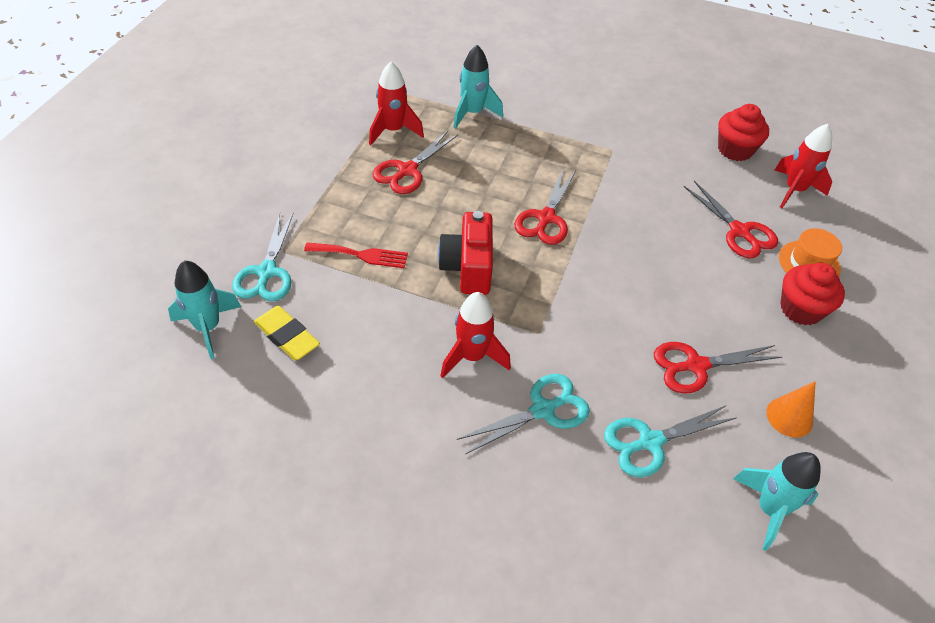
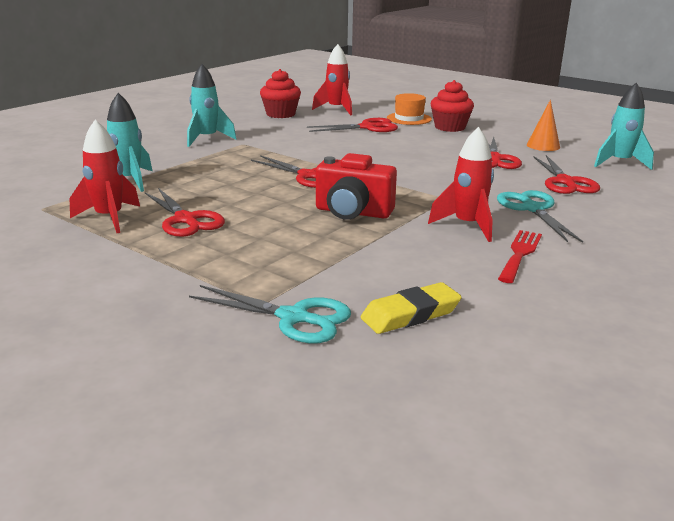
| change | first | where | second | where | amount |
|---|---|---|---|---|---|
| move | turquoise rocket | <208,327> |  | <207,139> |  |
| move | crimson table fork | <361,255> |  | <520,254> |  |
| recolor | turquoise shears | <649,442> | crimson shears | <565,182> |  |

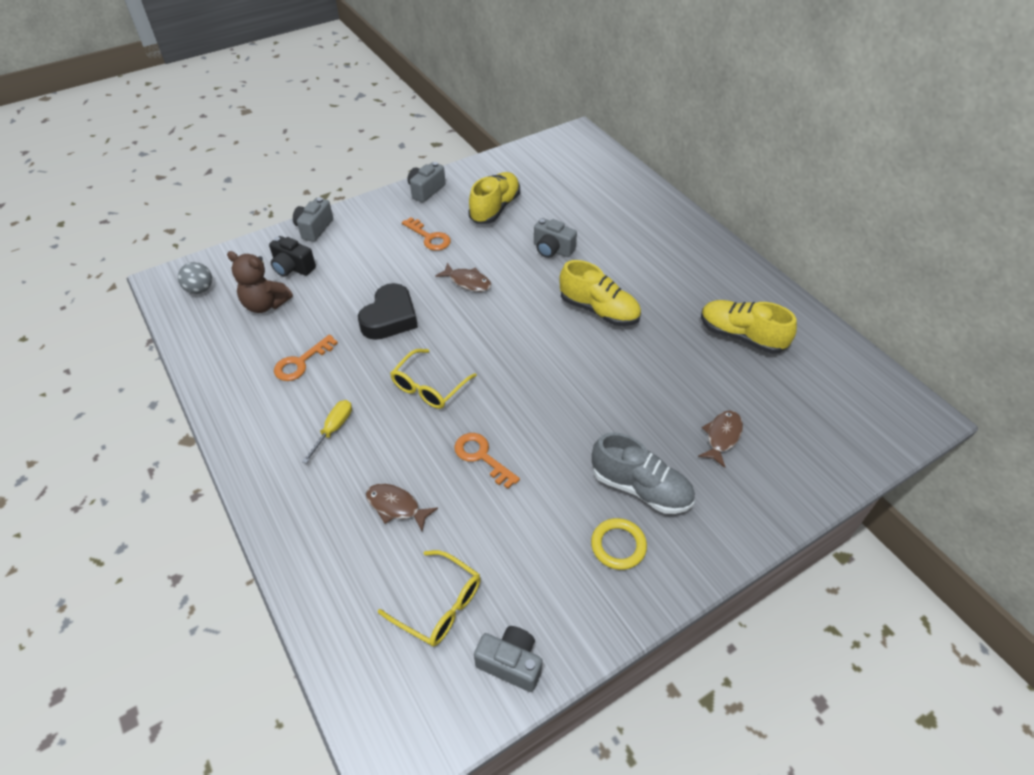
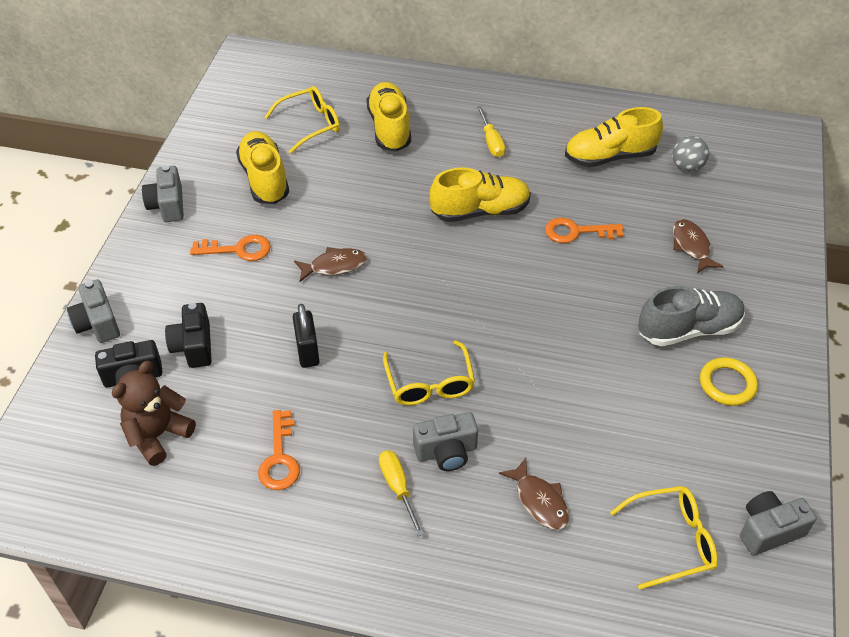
| change | first | where | second | where | amount |
|---|---|---|---|---|---|
| move | ash-grey ball | <200,289> |  | <687,167> |  |
| rotate | brown stuffed bear | <265,304> |  | <158,435> | 150 degrees clockwise |
| replace | black love heart | <390,318> | black lock | <307,351> |  |
| rotate | brown toy fish | <396,506> |  | <539,501> | 105 degrees counterclockwise |
| move | orange-coloured latchkey | <481,457> |  | <576,232> |  |
| move | ash-grey photo camera | <552,249> |  | <446,452> |  |
| insert |  |  | black photo camera | <193,346> |  |
| insert |  |  | yellow spectacles | <310,124> |  |
| insert |  |  | yellow lace-up shoe | <389,128> |  |
| insert |  |  | yellow hand screwdriver | <491,142> |  |

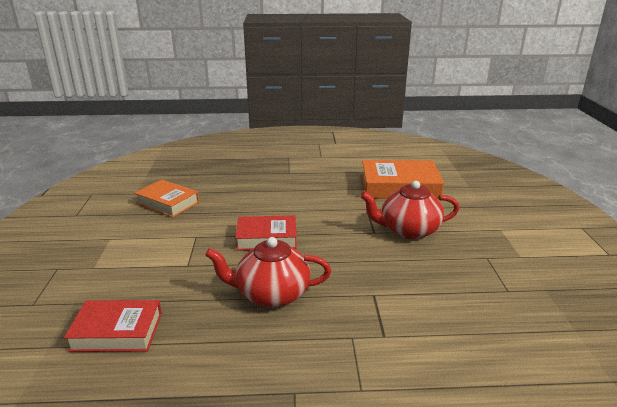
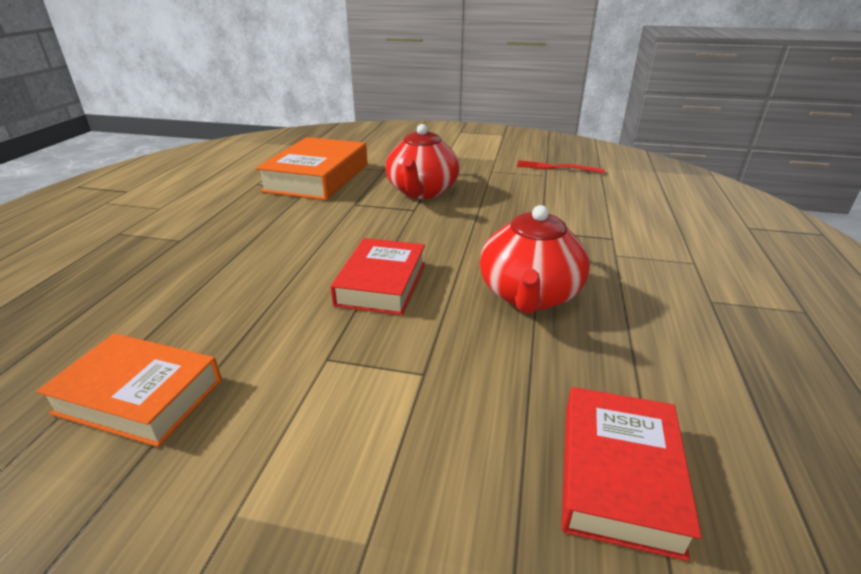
| change | first | where | second | where | amount |
|---|---|---|---|---|---|
| rotate | orange-coloured book | <168,203> |  | <139,396> | 60 degrees clockwise |
| insert |  |  | crimson table fork | <555,167> |  |

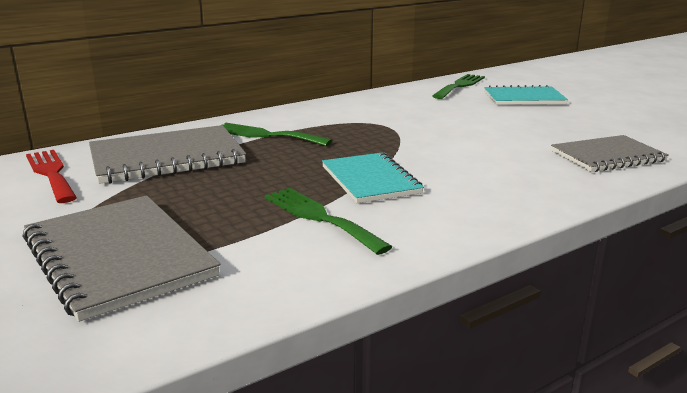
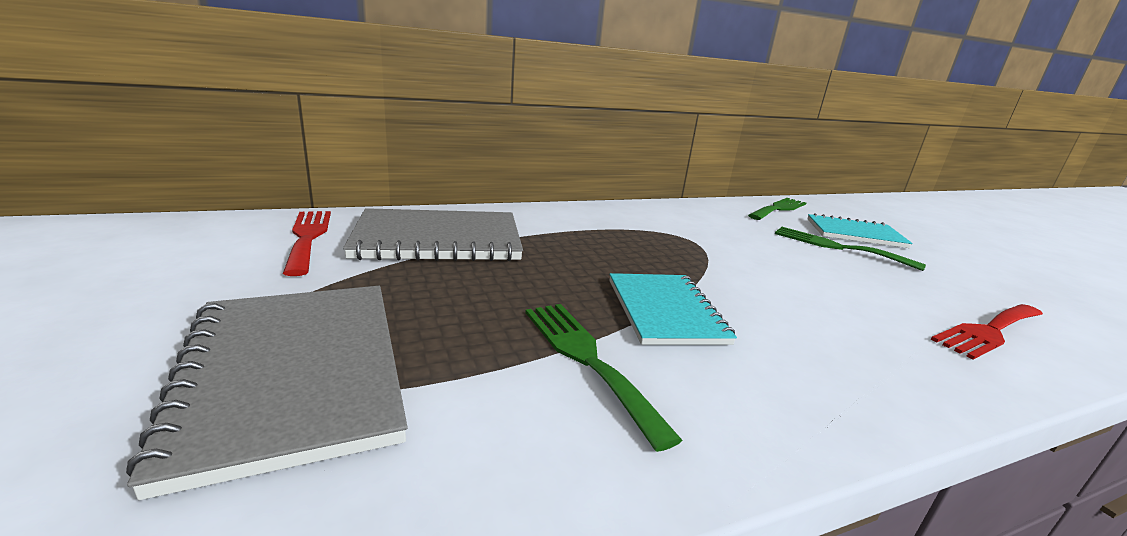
| change | first | where | second | where | amount |
|---|---|---|---|---|---|
| move | green table fork | <266,135> |  | <837,247> |  |
| replace | ash-grey notepad | <607,156> | crimson table fork | <989,331> |  |

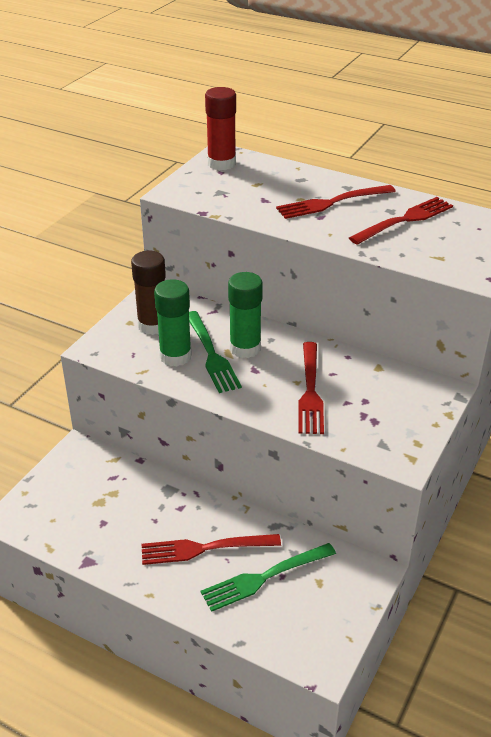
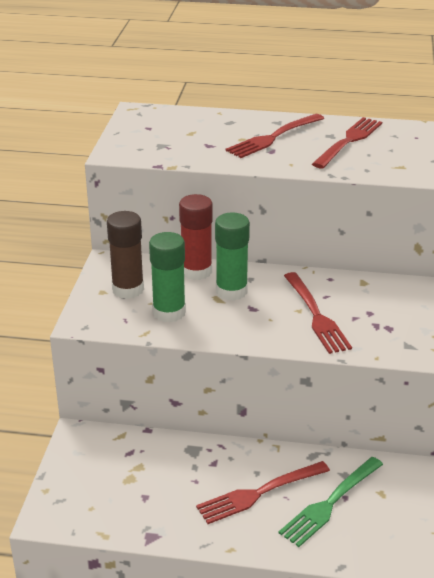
| change | first | where | second | where | amount |
|---|---|---|---|---|---|
| delete | green table fork | <211,354> |  |  |  |
| move | crimson glue stick | <221,163> |  | <196,271> |  |

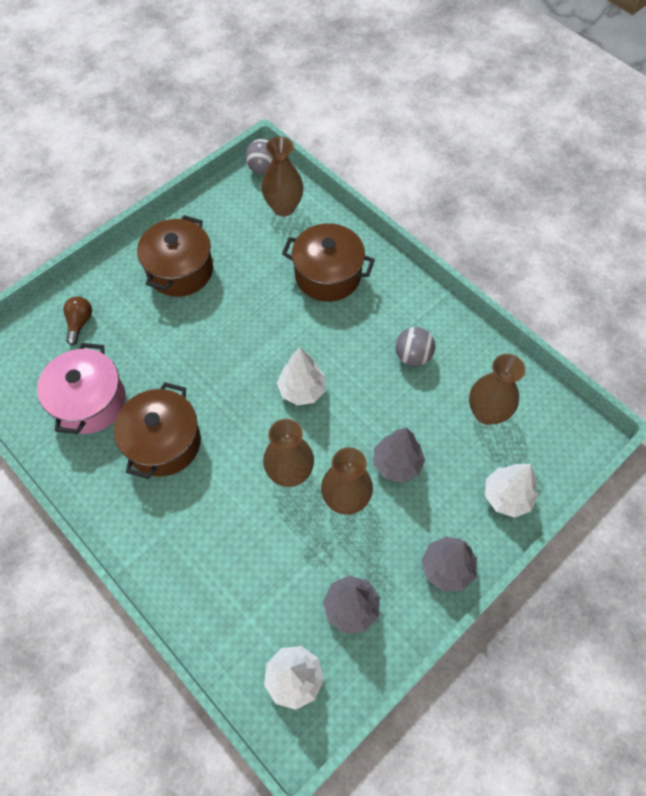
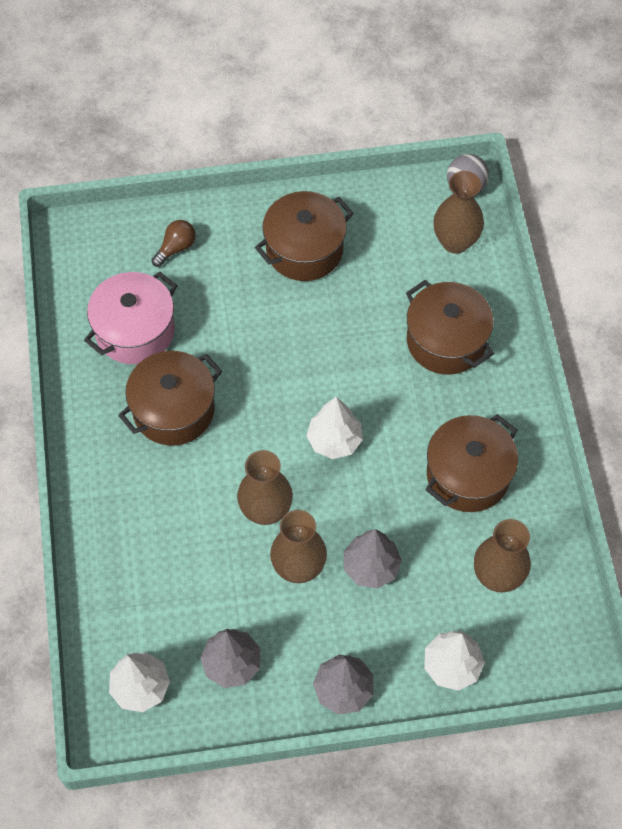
| change | first | where | second | where | amount |
|---|---|---|---|---|---|
| replace | ash-grey ball | <413,356> | brown pot | <468,475> |  |

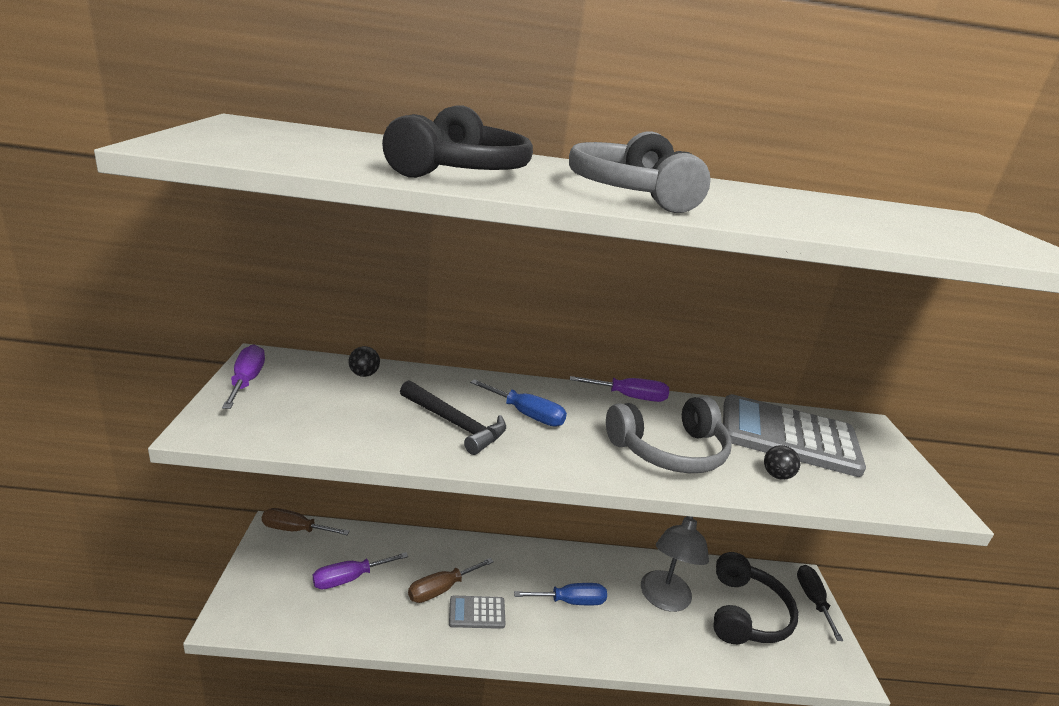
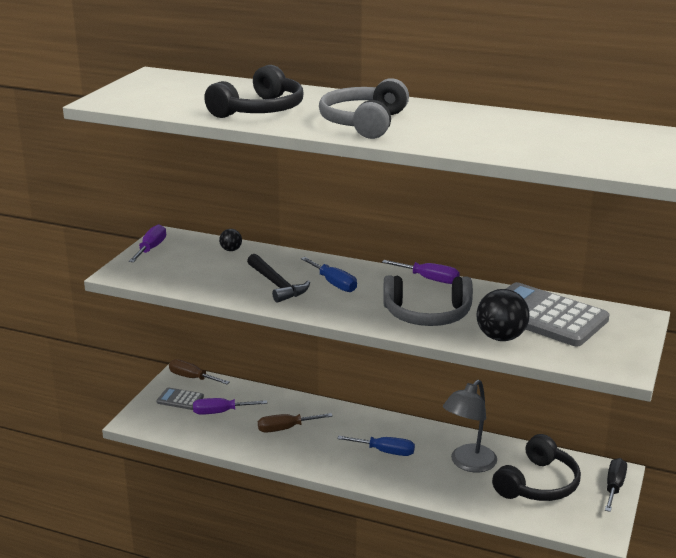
| change | first | where | second | where | amount |
|---|---|---|---|---|---|
| move | ash-grey calculator | <477,612> |  | <180,399> |  |
| resize | black ball | <776,475> |  | <501,337> | x1.96 |

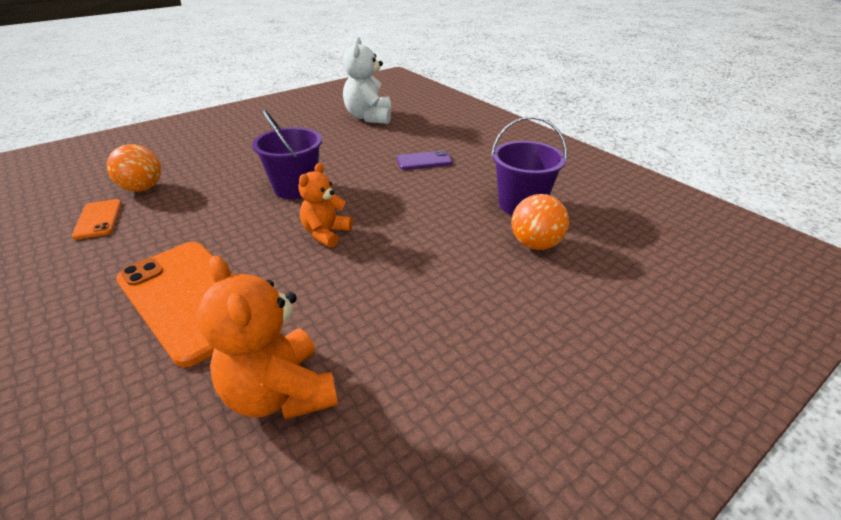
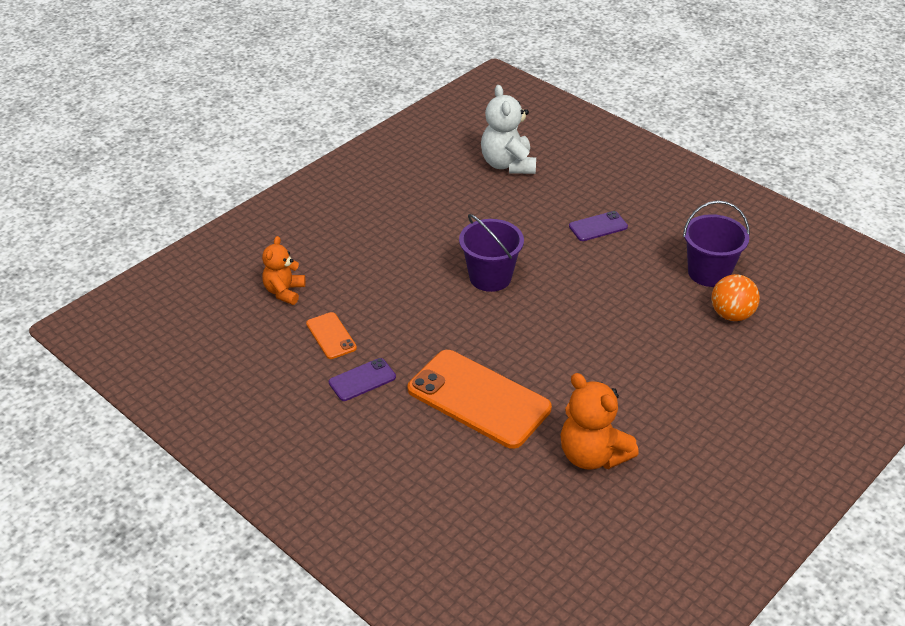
| change | first | where | second | where | amount |
|---|---|---|---|---|---|
| delete | orange-coloured ball | <143,188> |  |  |  |
| move | orange-coloured stuffed bear | <326,233> |  | <284,292> |  |
| insert |  |  | violet phone | <362,380> |  |

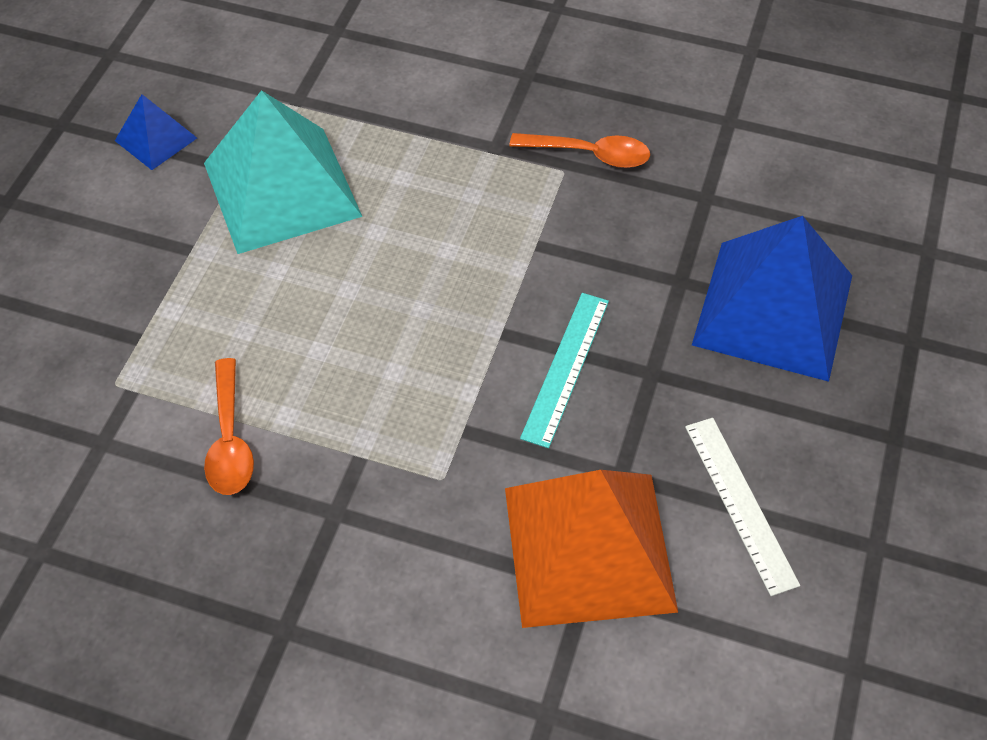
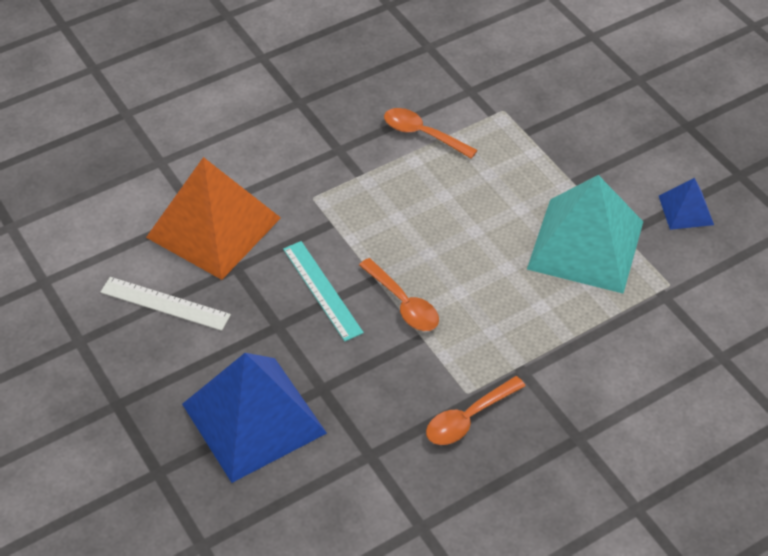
| change | first | where | second | where | amount |
|---|---|---|---|---|---|
| insert |  |  | orange-coloured tablespoon | <403,303> |  |

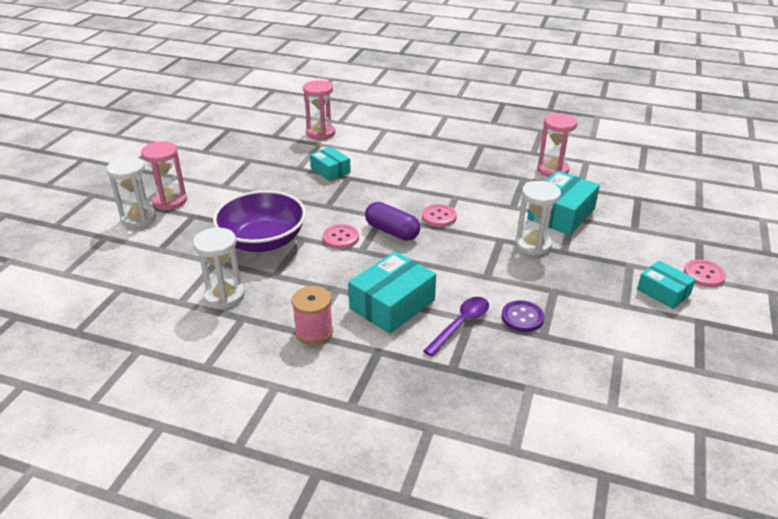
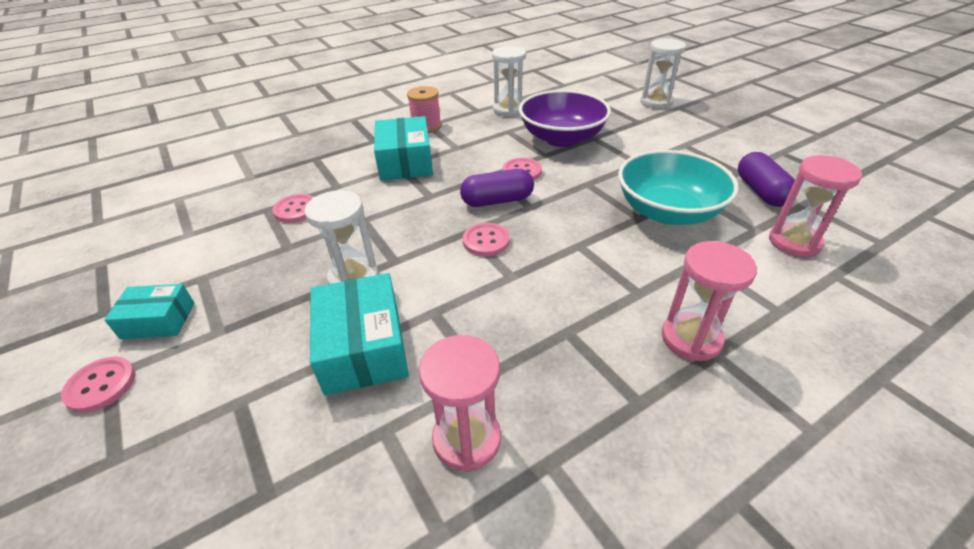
| change | first | where | second | where | amount |
|---|---|---|---|---|---|
| move | pink sand timer | <170,201> |  | <691,338> |  |
| replace | turquoise box | <330,170> | turquoise deep dish | <668,211> |  |
| delete | violet tablespoon | <461,324> |  |  |  |
| recolor | violet sewing button | <522,317> | pink sewing button | <296,210> |  |
| insert |  |  | violet pill | <761,191> |  |

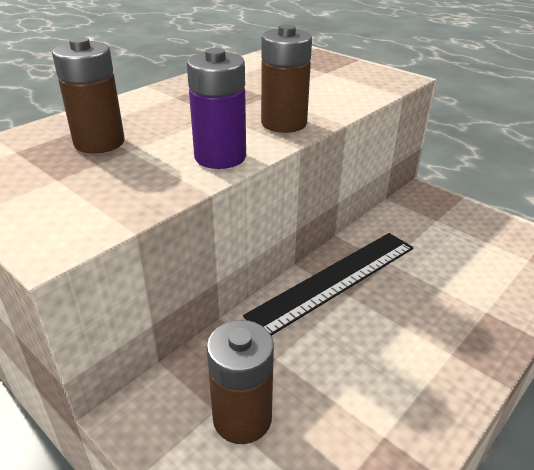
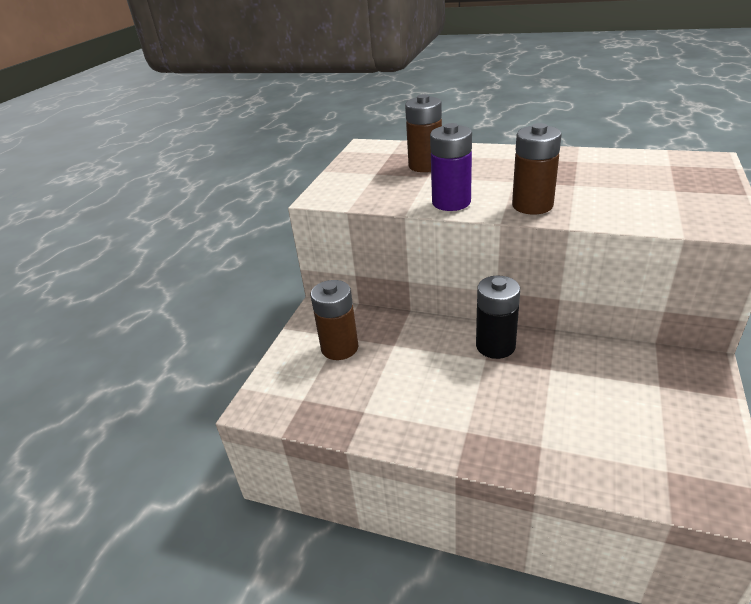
| change | first | where | second | where | amount |
|---|---|---|---|---|---|
| replace | black straightedge | <335,280> | black battery | <495,346> |  |

